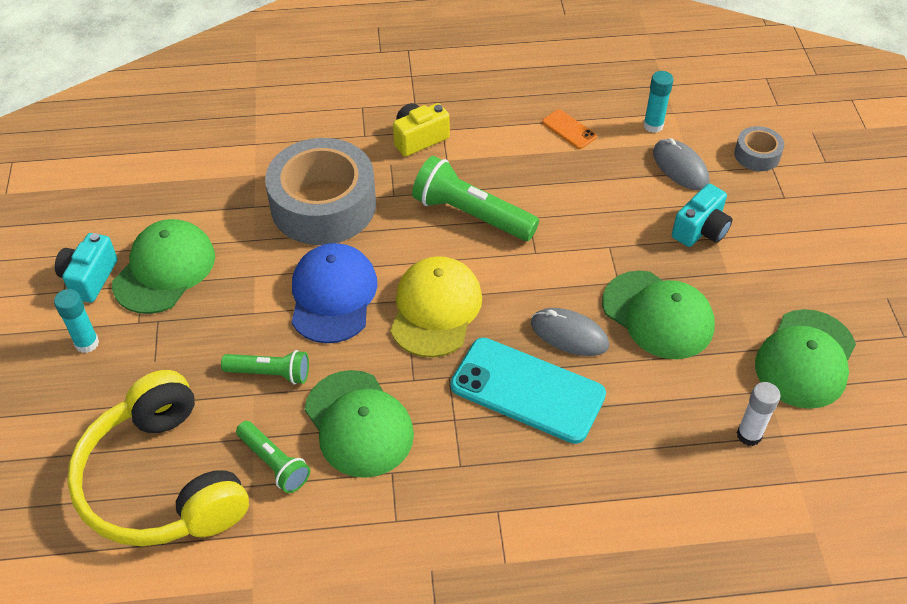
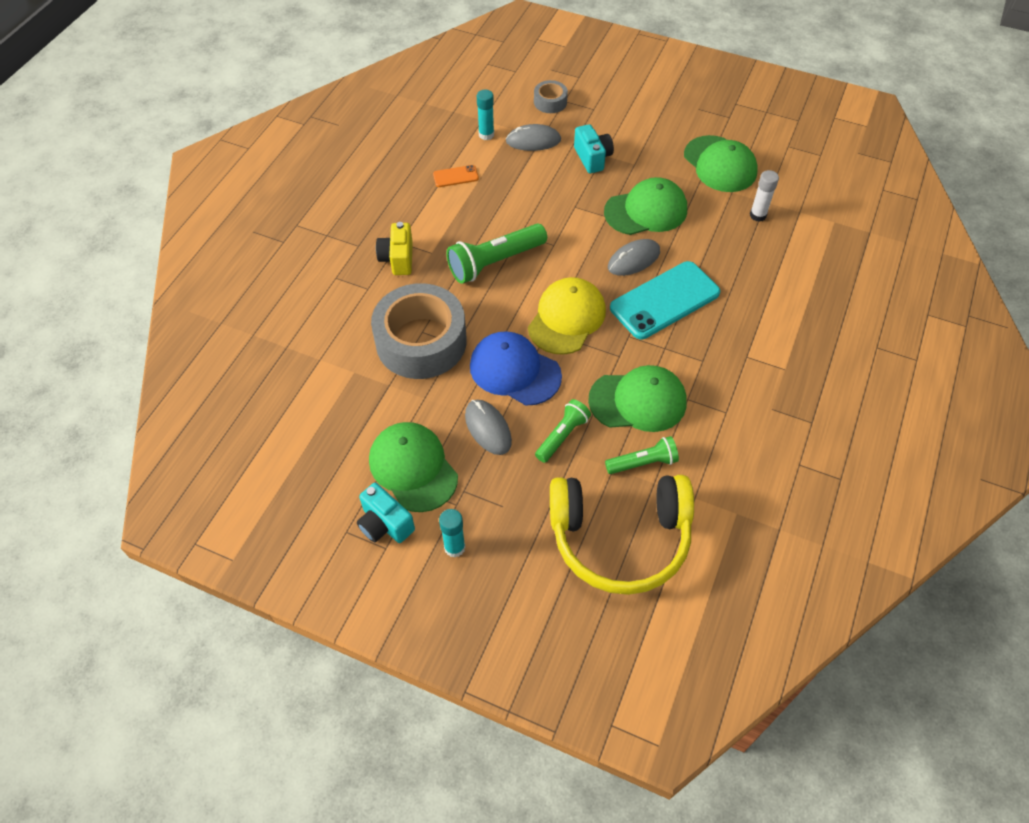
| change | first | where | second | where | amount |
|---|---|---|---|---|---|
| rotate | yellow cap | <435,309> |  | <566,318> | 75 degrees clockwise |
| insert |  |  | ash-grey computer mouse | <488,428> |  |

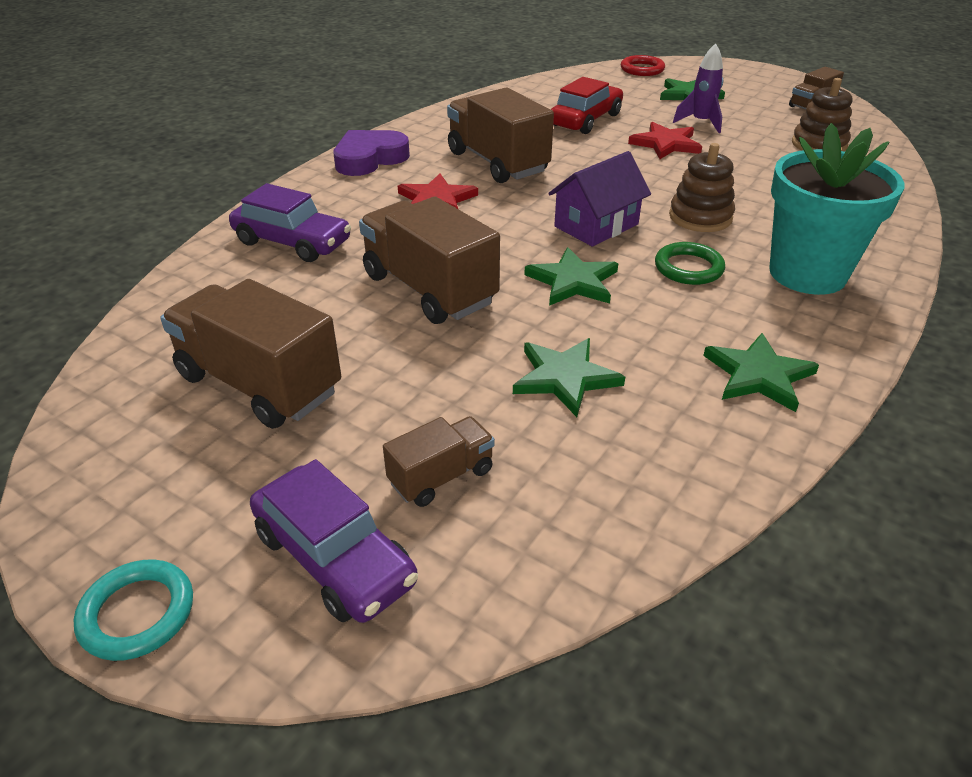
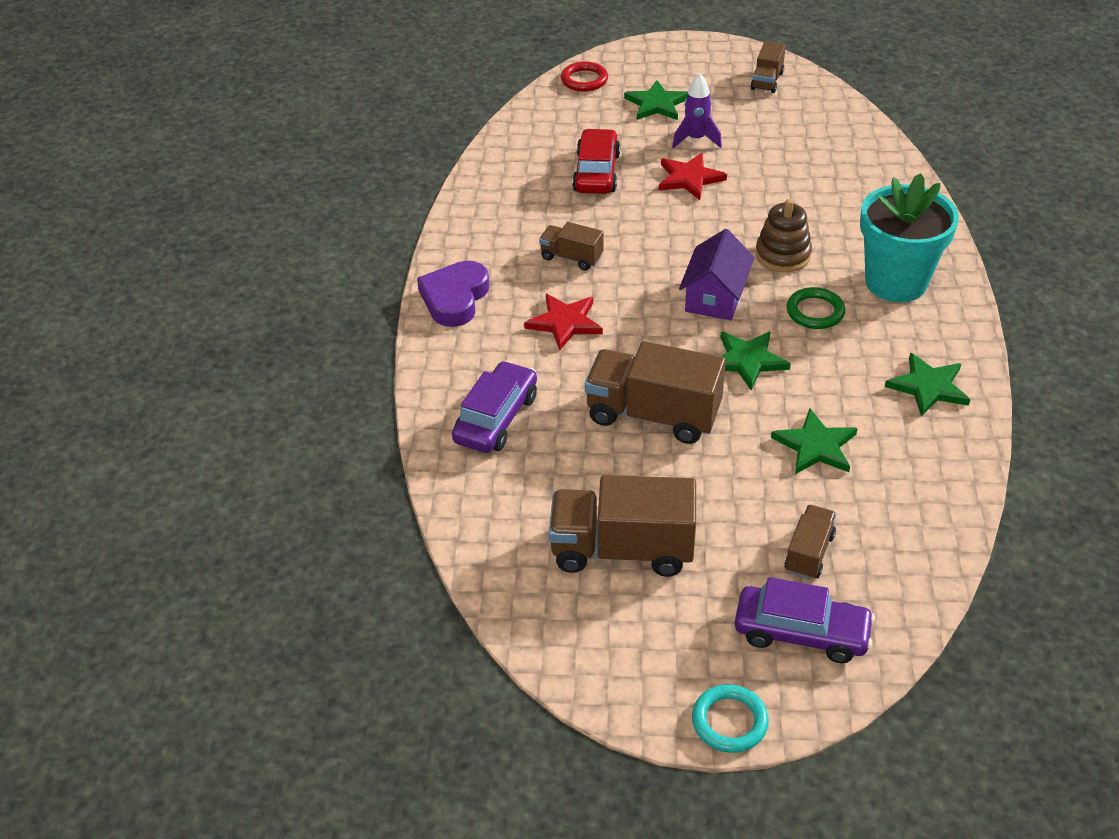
| change | first | where | second | where | amount |
|---|---|---|---|---|---|
| rotate | violet car | <292,242> |  | <496,418> | 60 degrees counterclockwise |
| resize | brown toy truck | <497,162> |  | <571,257> | x0.53 |
| delete | brown stacking rings | <819,144> |  |  |  |

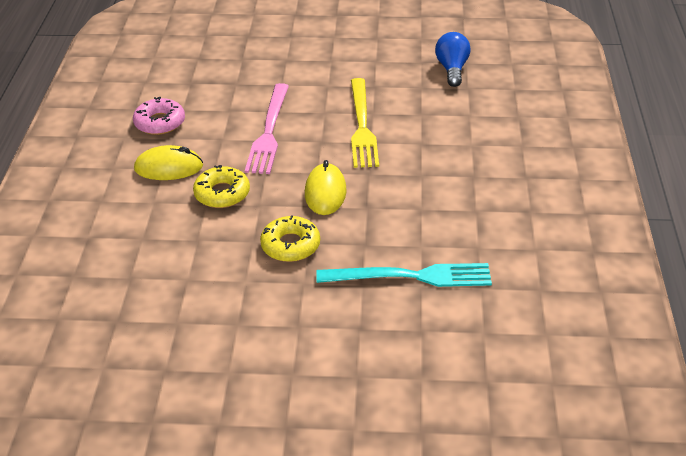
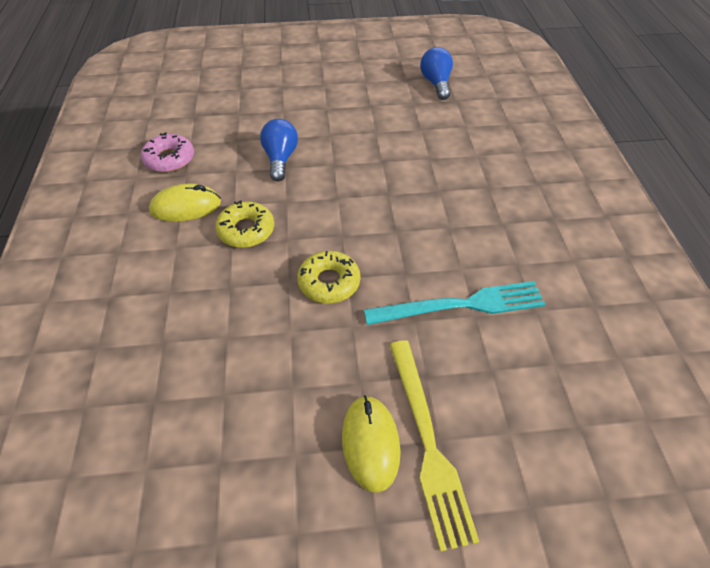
| change | first | where | second | where | amount |
|---|---|---|---|---|---|
| replace | pink table fork | <269,132> | royal blue light bulb | <280,159> |  |
| move | yellow computer mouse | <325,192> |  | <370,443> |  |
| move | yellow table fork | <362,126> |  | <428,443> |  |

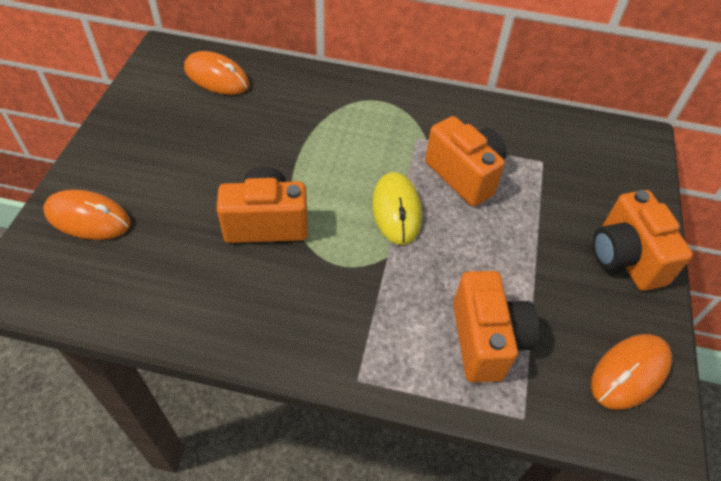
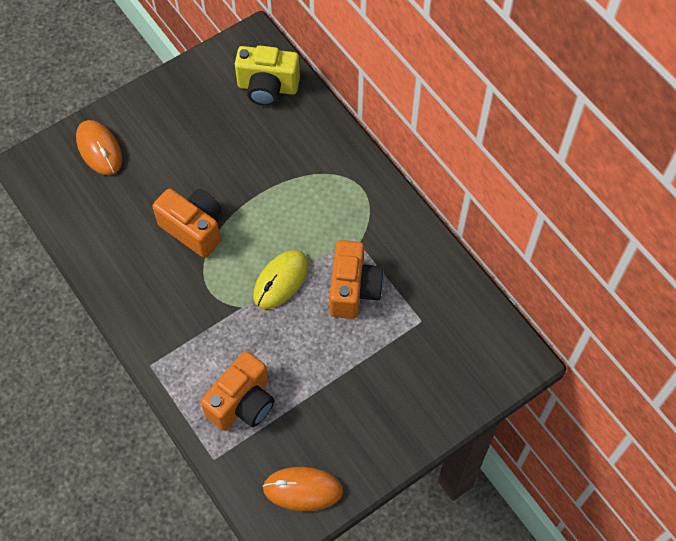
| change | first | where | second | where | amount |
|---|---|---|---|---|---|
| replace | orange-coloured computer mouse | <217,77> | yellow photo camera | <267,88> |  |
| delete | orange-coloured photo camera | <625,257> |  |  |  |

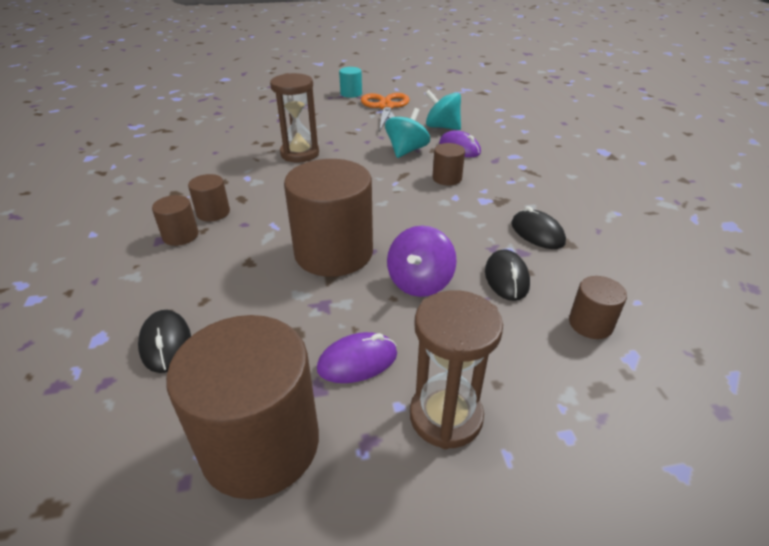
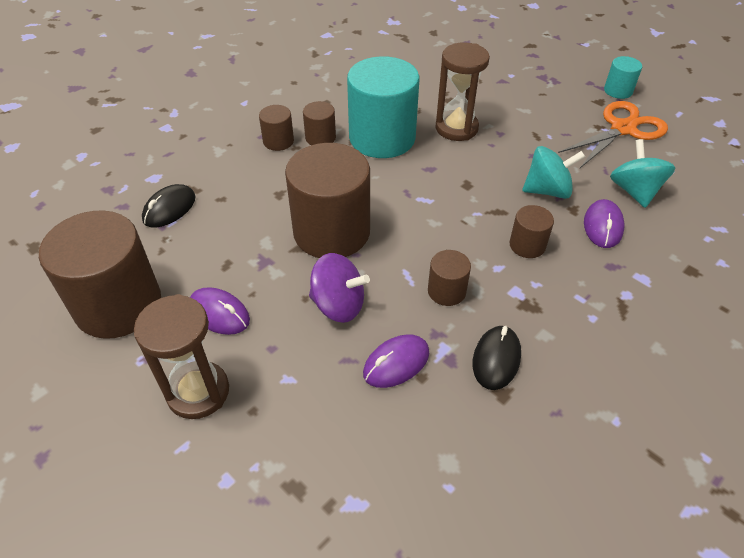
| change | first | where | second | where | amount |
|---|---|---|---|---|---|
| rotate | violet toy top | <420,282> |  | <338,305> | 150 degrees counterclockwise |
| recolor | black computer mouse | <506,278> | violet computer mouse | <396,363> |  |
| move | brown cylinder | <590,324> |  | <446,291> |  |
| insert |  |  | turquoise cylinder | <382,138> |  |

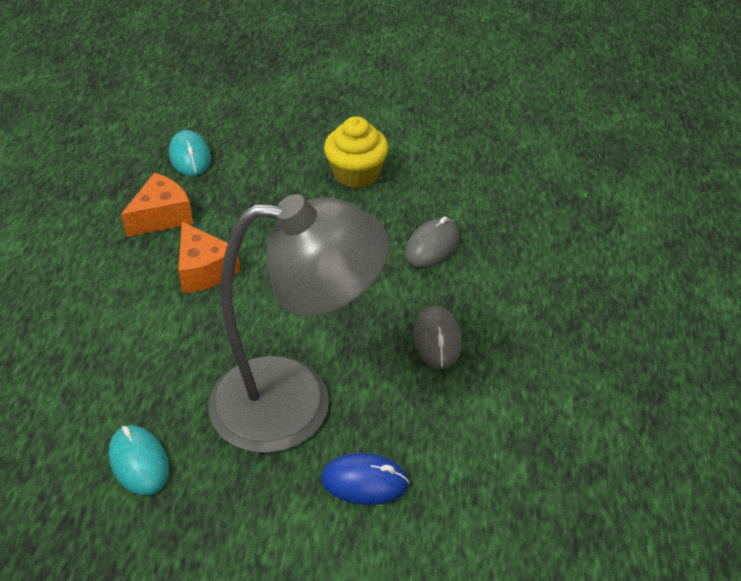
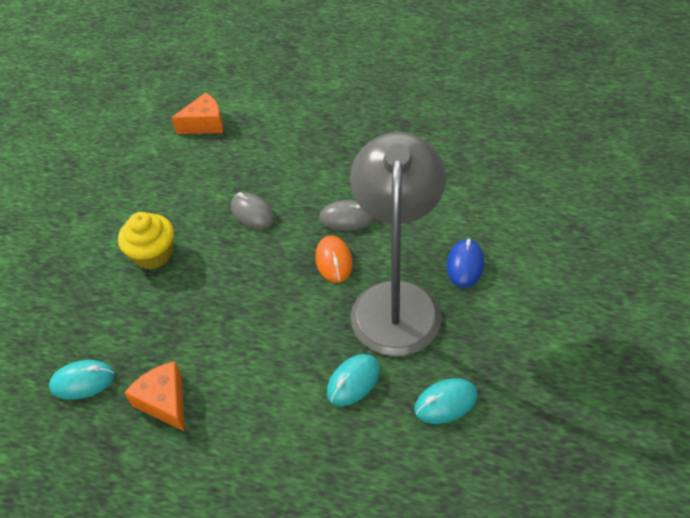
| change | first | where | second | where | amount |
|---|---|---|---|---|---|
| move | orange-coloured cheese | <204,270> |  | <205,124> |  |
| insert |  |  | orange-coloured computer mouse | <334,261> |  |
| insert |  |  | turquoise computer mouse | <353,381> |  |

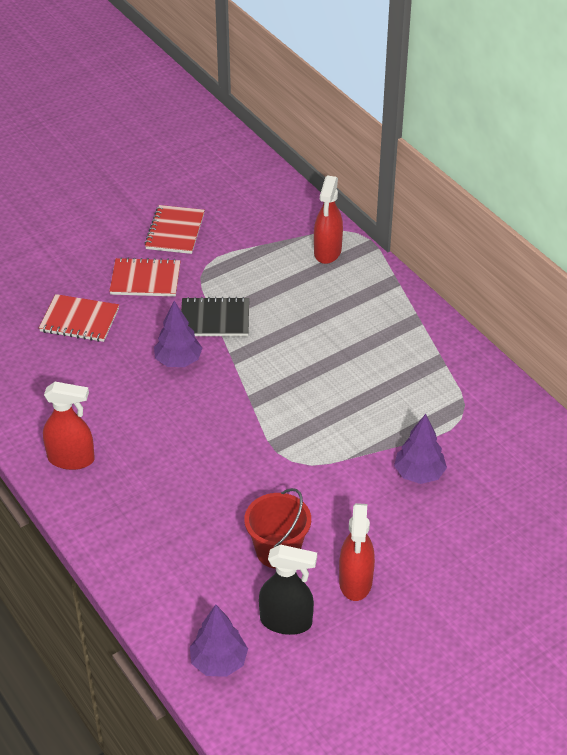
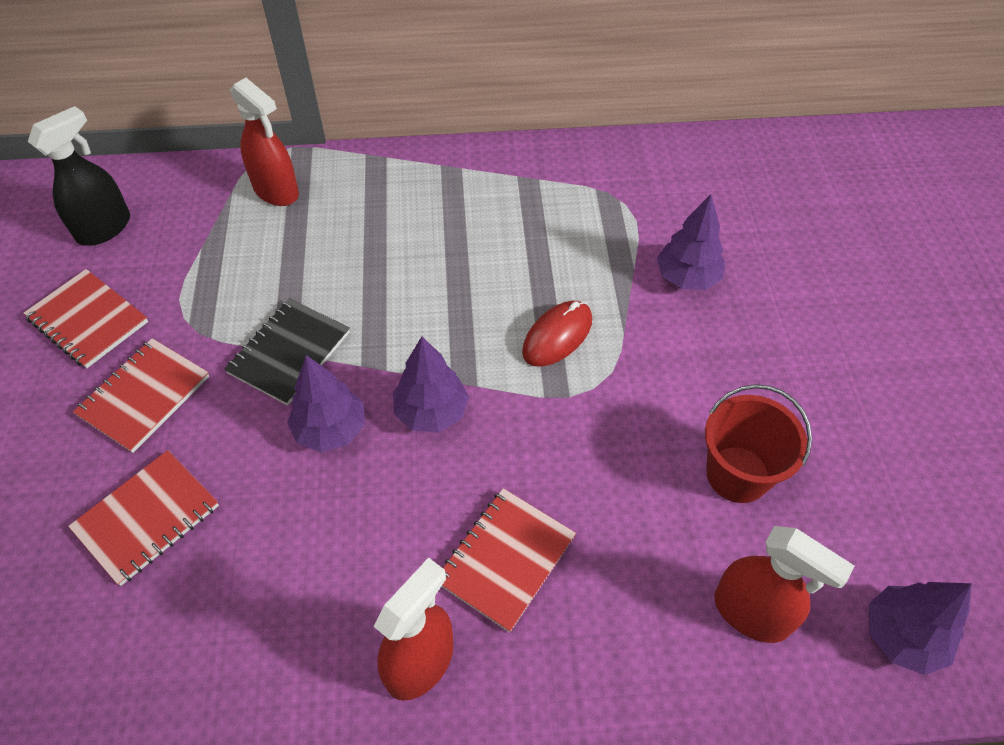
| change | first | where | second | where | amount |
|---|---|---|---|---|---|
| move | black spray cleaner | <286,621> |  | <104,228> |  |
| move | crimson spray cleaner | <355,582> |  | <751,613> |  |
| insert |  |  | violet tree | <432,412> |  |
| insert |  |  | crimson notepad | <506,560> |  |
| insert |  |  | crimson computer mouse | <557,336> |  |

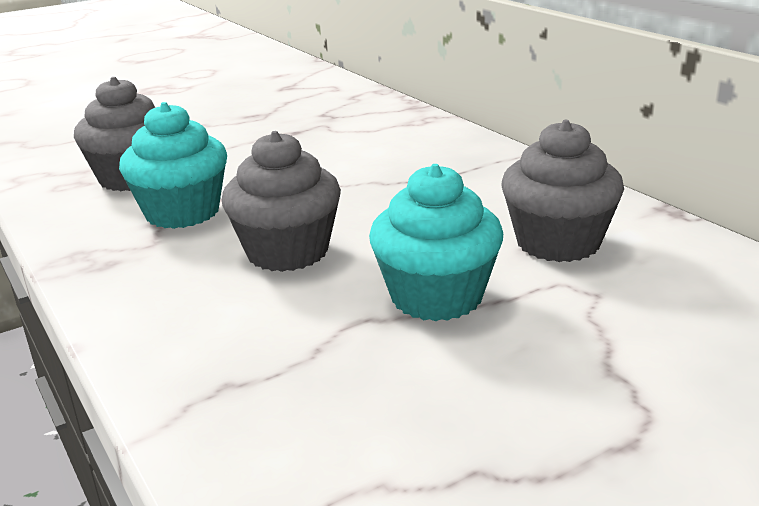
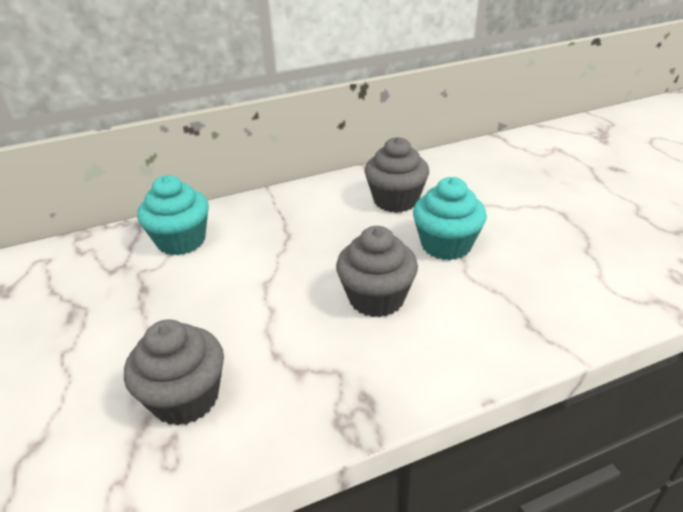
| change | first | where | second | where | amount |
|---|---|---|---|---|---|
| move | turquoise cupcake | <182,212> |  | <181,241> |  |

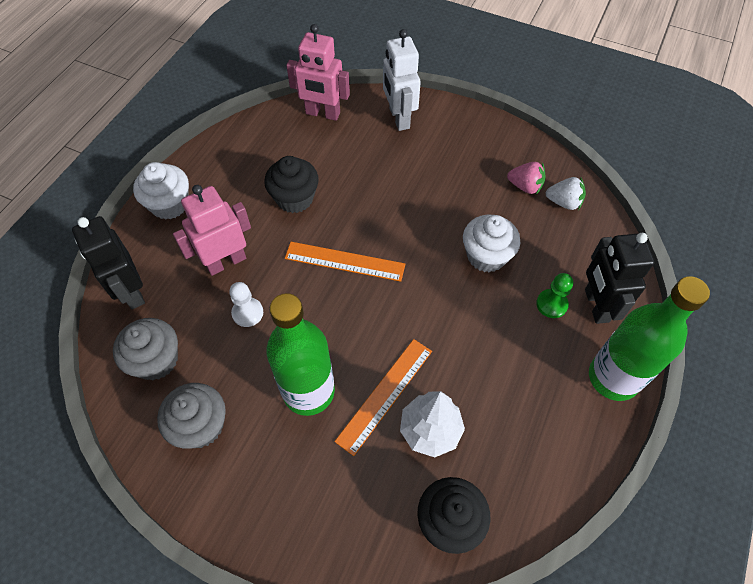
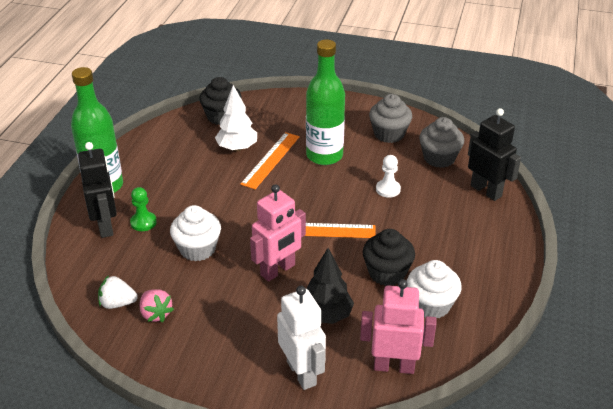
| change | first | where | second | where | amount |
|---|---|---|---|---|---|
| move | white cupcake | <169,204> |  | <431,305> |  |
| move | pink robot figure | <226,262> |  | <278,270> |  |
| rotate | pink strawberry | <525,186> |  | <156,314> | 135 degrees counterclockwise |
| insert |  |  | black tree | <326,315> |  |

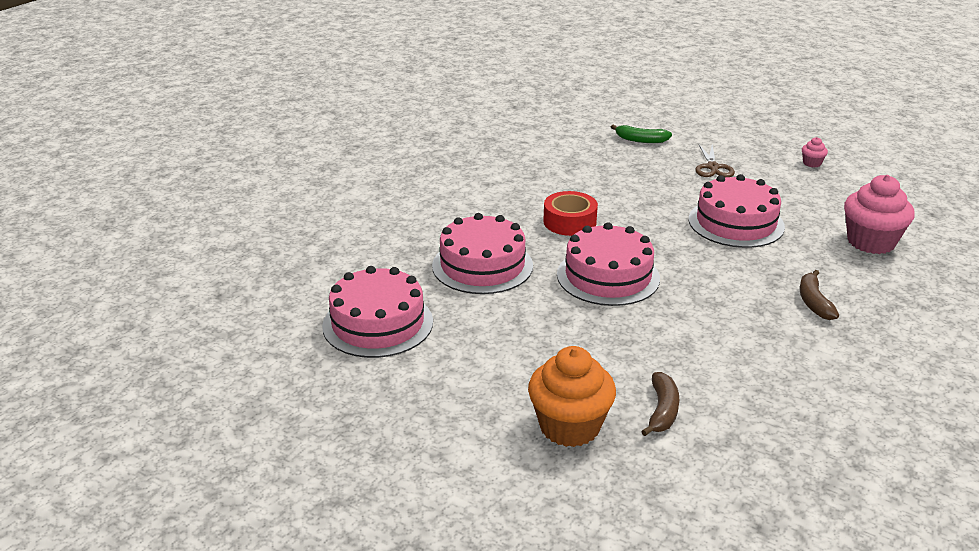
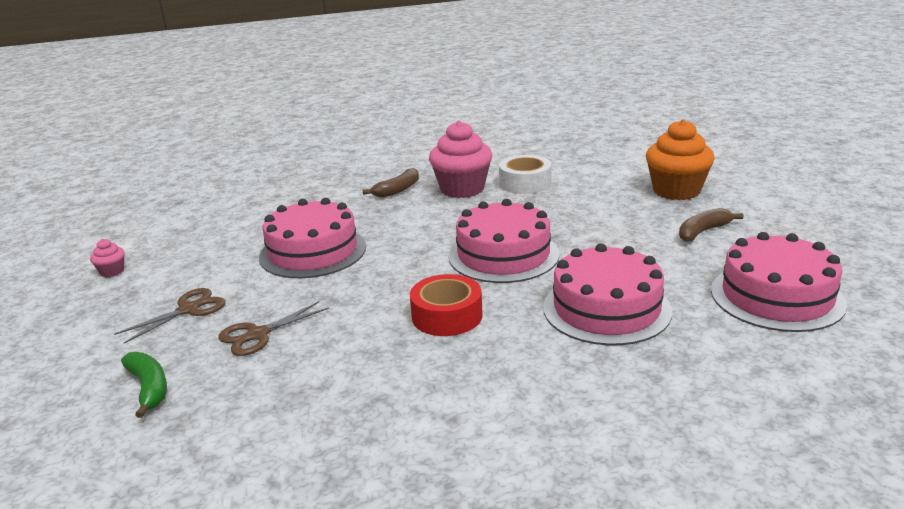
| change | first | where | second | where | amount |
|---|---|---|---|---|---|
| move | brown banana | <662,410> |  | <703,232> |  |
| move | pink cupcake | <871,242> |  | <462,189> |  |
| insert |  |  | brown shears | <258,334> |  |
| insert |  |  | white roll of tape | <525,183> |  |

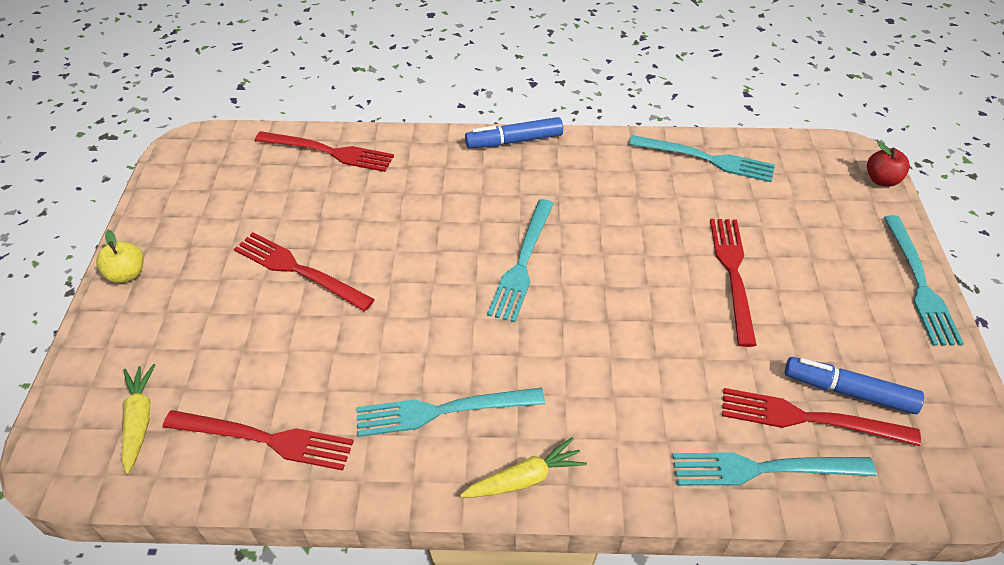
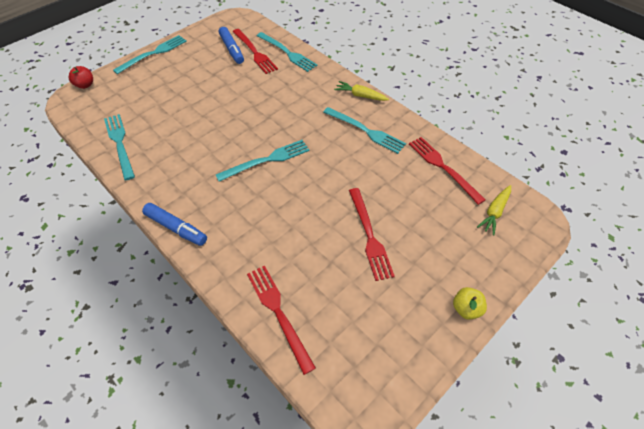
| change | first | where | second | where | amount |
|---|---|---|---|---|---|
| delete | crimson table fork | <733,274> |  |  |  |

